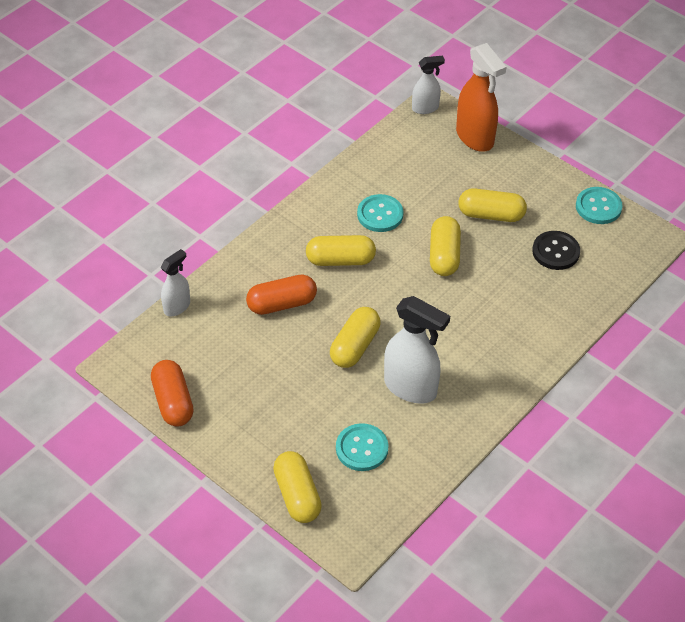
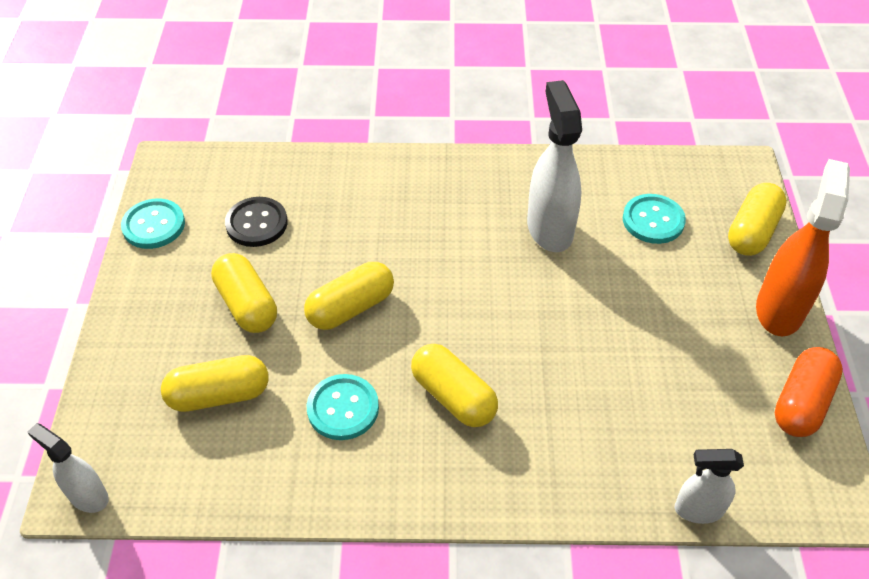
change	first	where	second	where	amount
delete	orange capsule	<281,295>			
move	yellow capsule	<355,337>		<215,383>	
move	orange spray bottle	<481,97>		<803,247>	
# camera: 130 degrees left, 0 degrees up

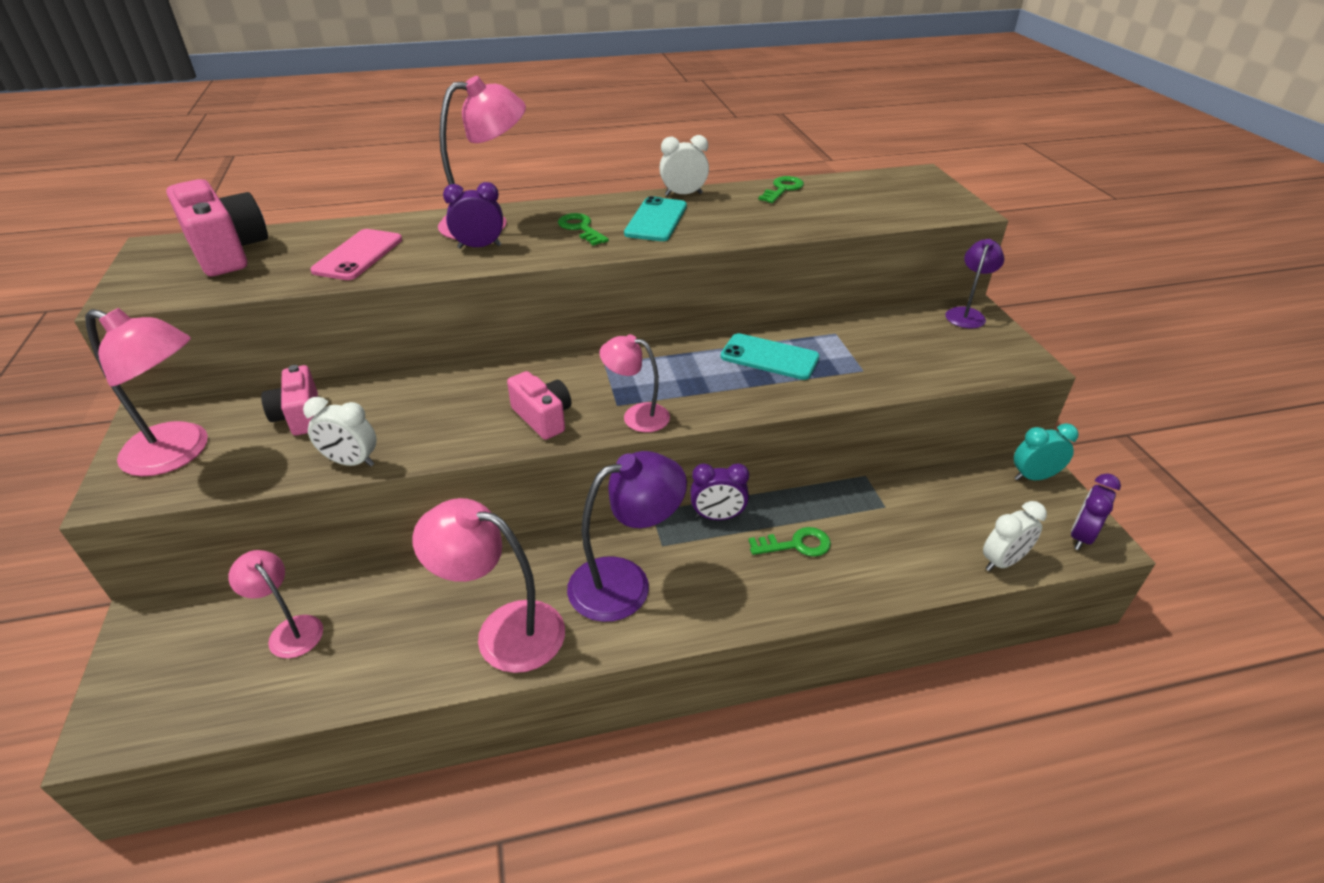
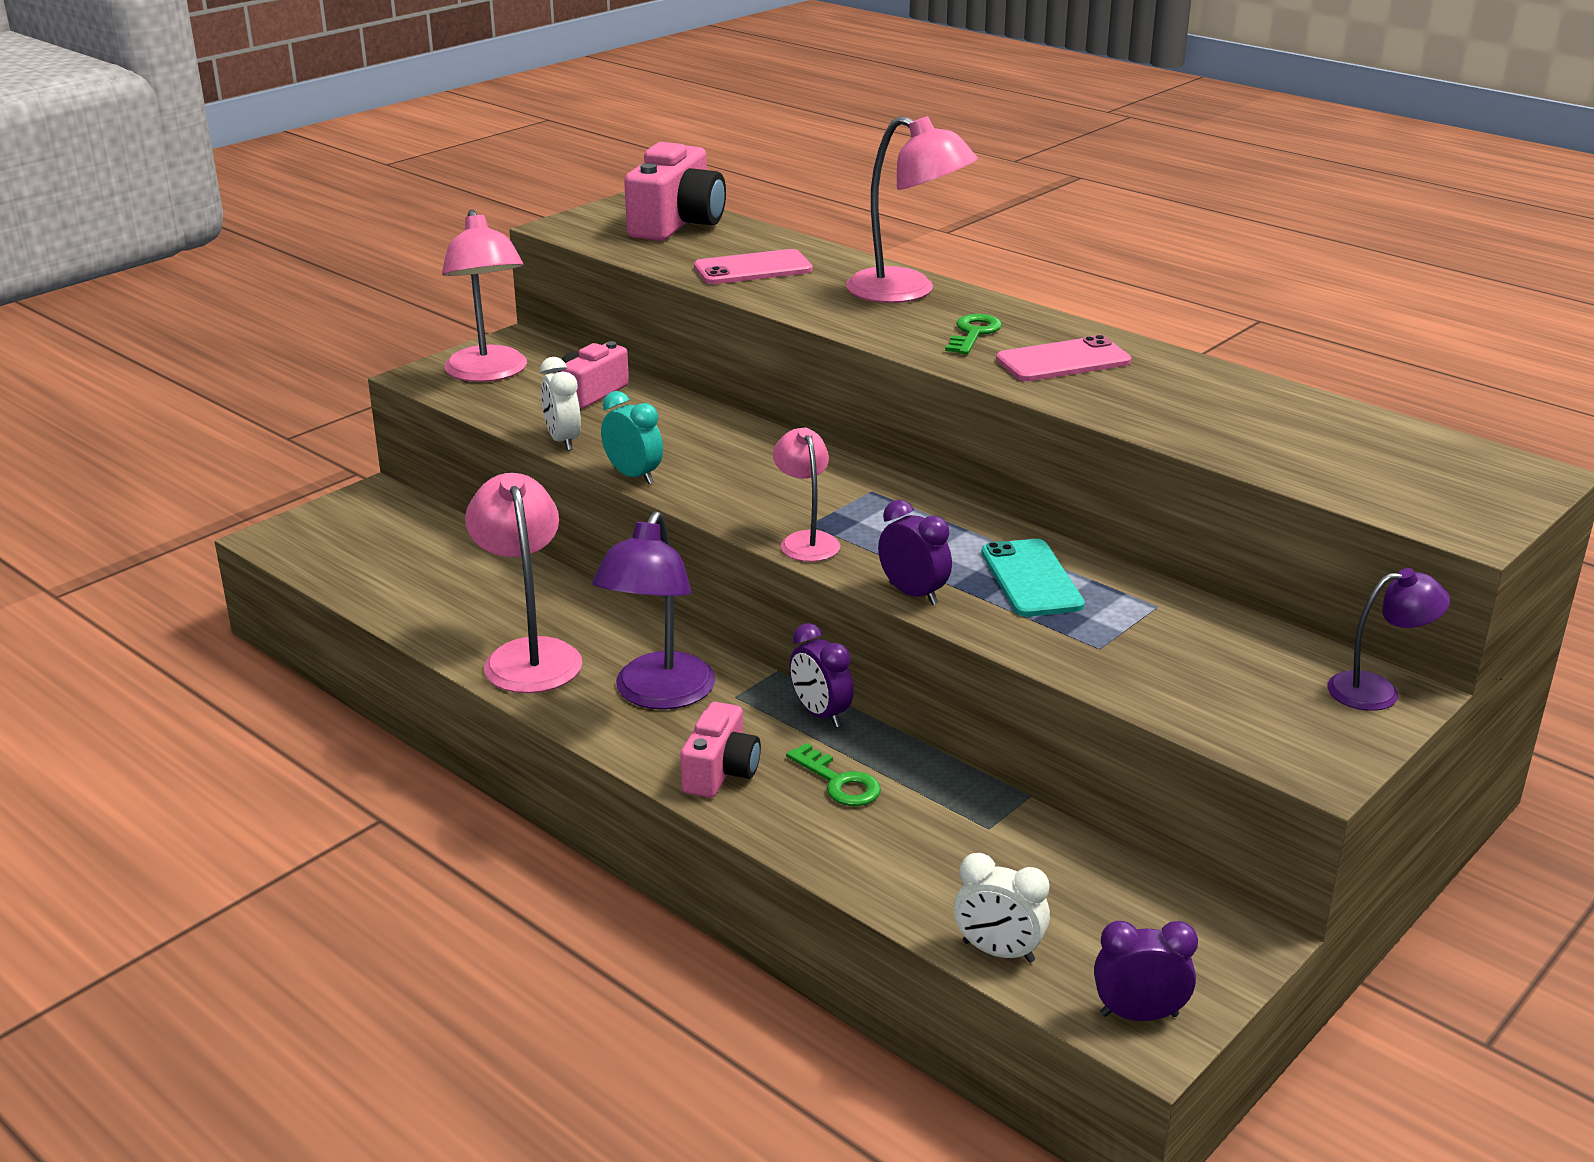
change	first	where	second	where	amount
delete	pink lamp	<275,604>			
delete	white clock	<684,165>			
delete	green key	<781,189>			
move	purple clock	<473,215>		<915,552>	
move	pink camera	<539,405>		<720,750>	
move	turquoise clock	<1046,452>		<632,437>	
recolor	turquoise phone	<655,218>	pink phone	<1064,358>	
rotate	purple lamp	<627,536>		<654,610>	75 degrees clockwise
# camera: 55 degrees right, 10 degrees down

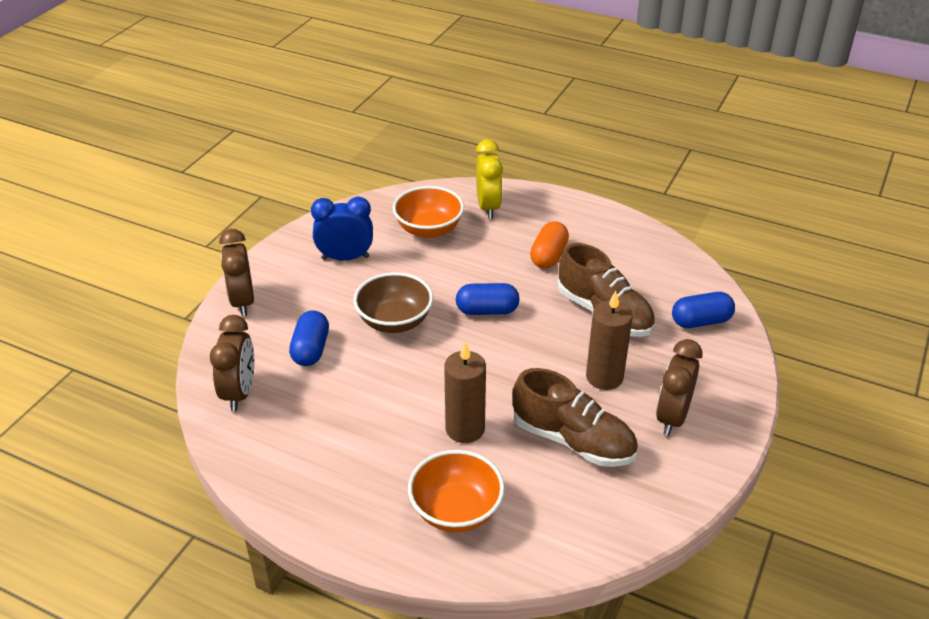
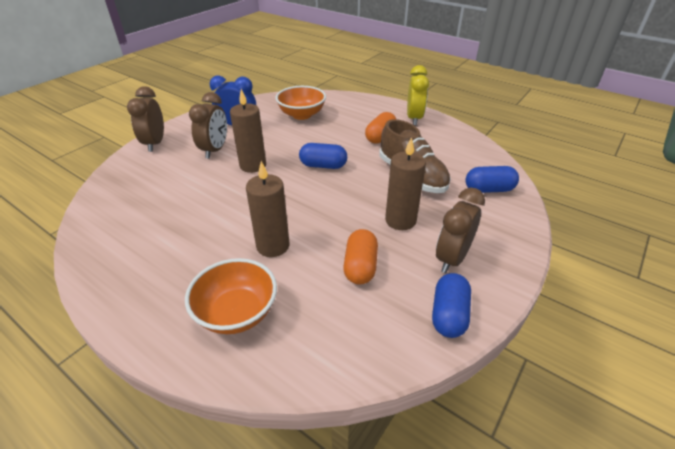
change	first	where	second	where	amount
move	brown clock	<232,363>		<208,125>	
move	blue capsule	<309,338>		<451,305>	
move	yellow clock	<489,179>		<418,95>	
replace	brown bowl	<393,302>	brown candle	<248,131>	
replace	brown shoe	<575,417>	orange capsule	<360,257>	
# camera: 10 degrees right, 0 degrees up

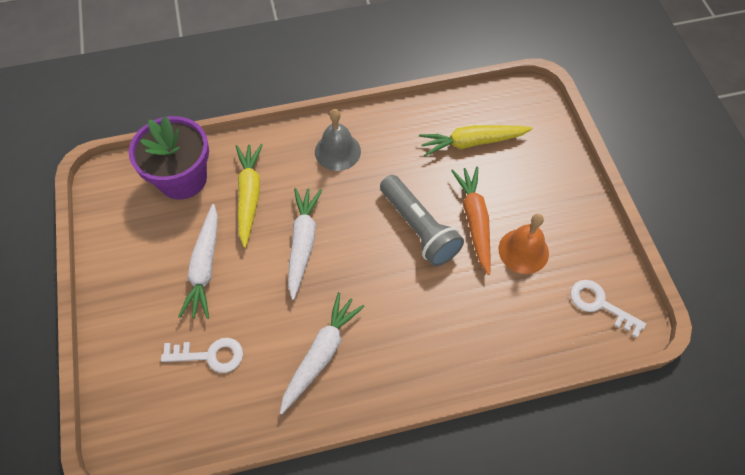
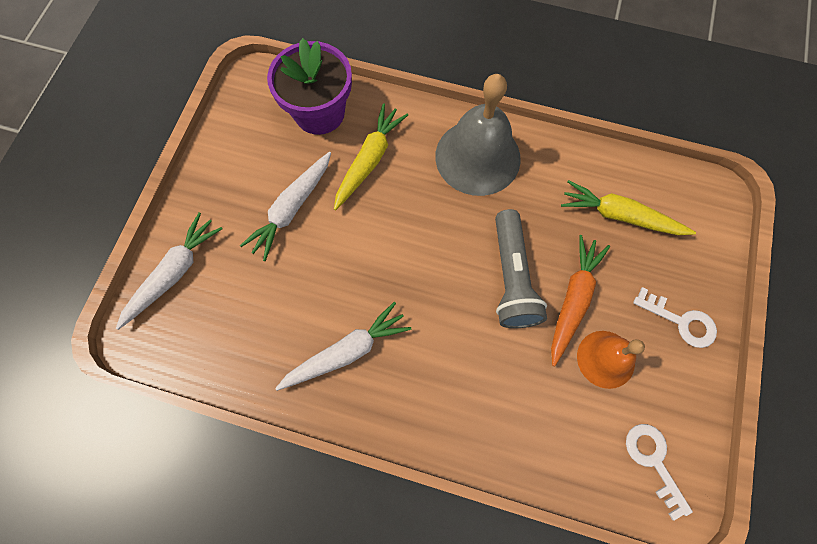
change	first	where	second	where	amount
move	white key	<202,355>		<675,317>	
move	white carrot	<305,244>		<169,271>	
resize	grey bell	<338,140>		<478,135>	x1.68
# camera: 30 degrees right, 10 degrees up

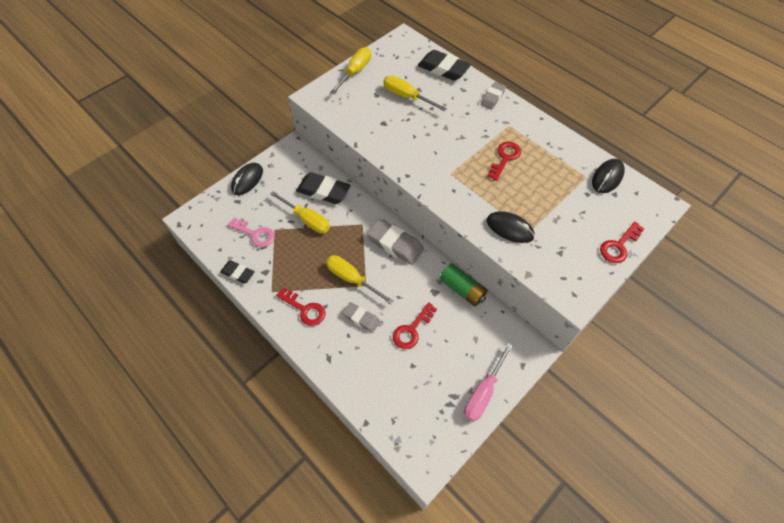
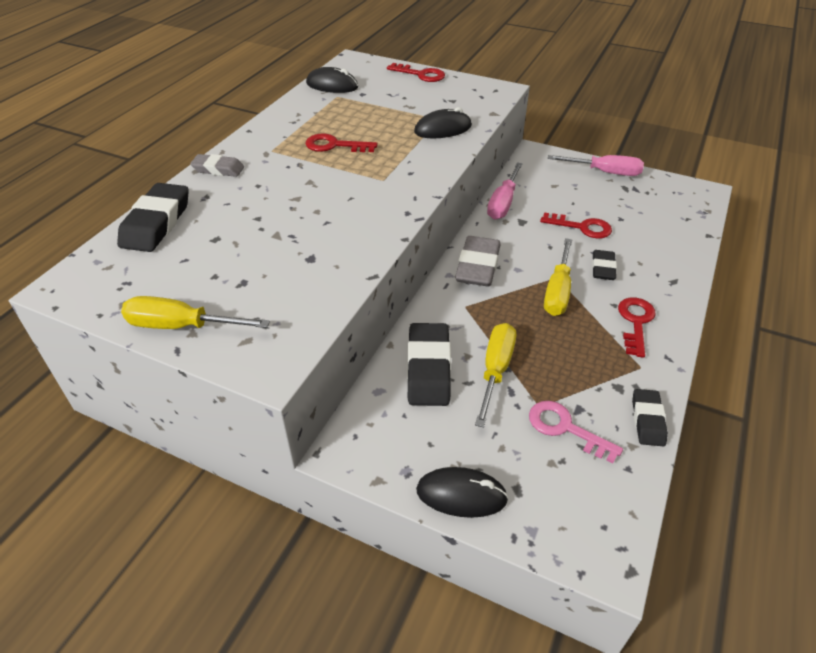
change	first	where	second	where	amount
delete	yellow screwdriver	<415,93>			
replace	green battery	<464,284>	pink screwdriver	<505,191>	
recolor	grey eraser	<361,317>	black eraser	<604,265>	
rotate	pink key	<251,232>		<576,432>	60 degrees counterclockwise
rotate	black mouse	<510,227>		<443,122>	60 degrees clockwise
# camera: 110 degrees left, 15 degrees down

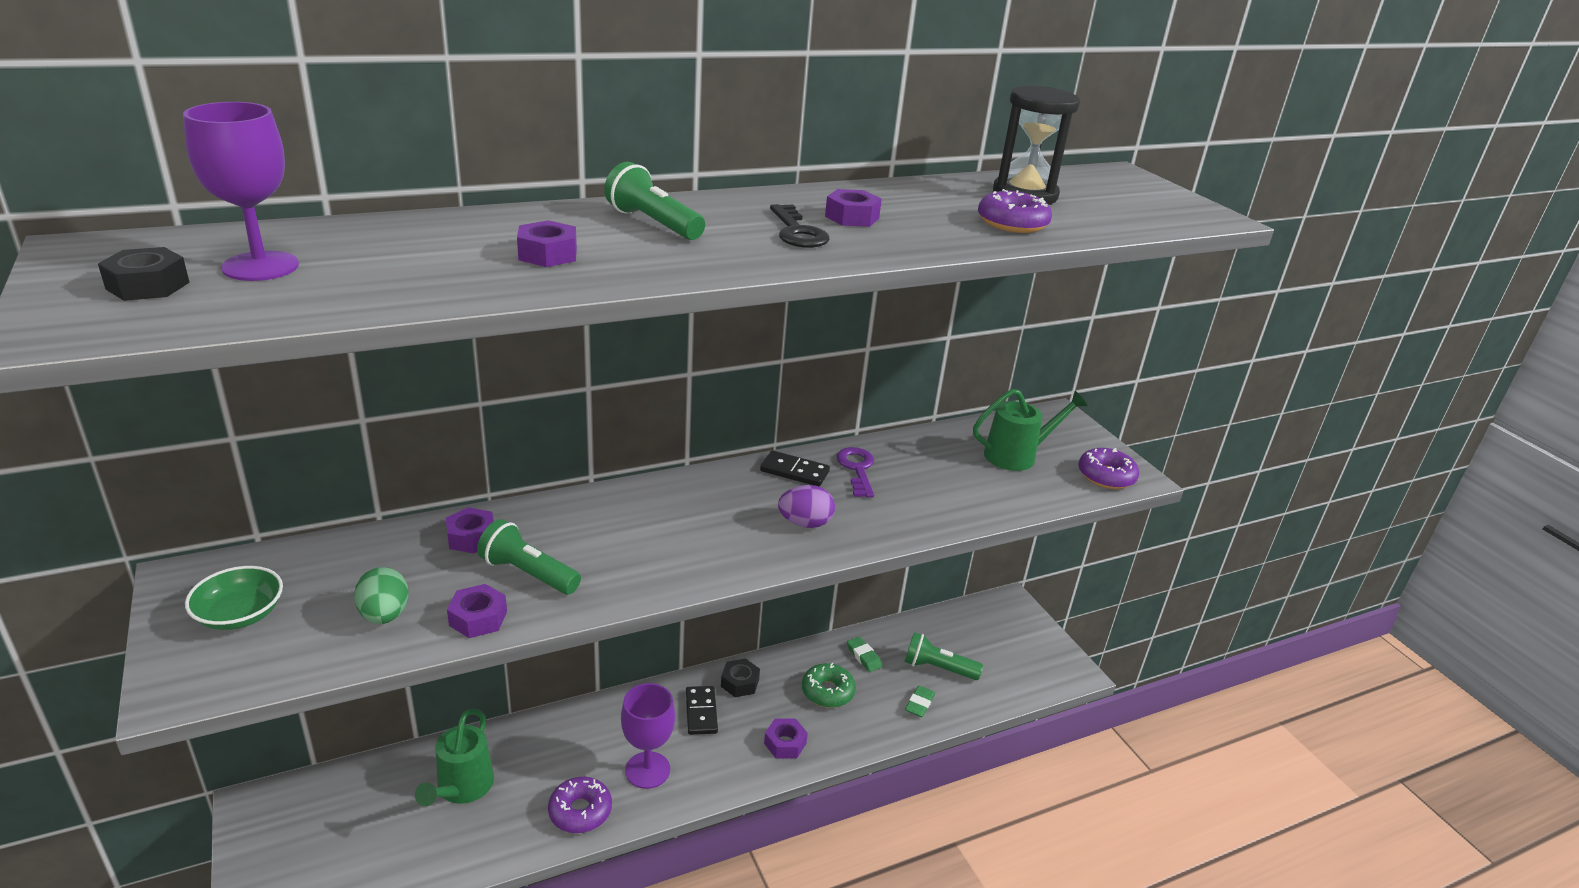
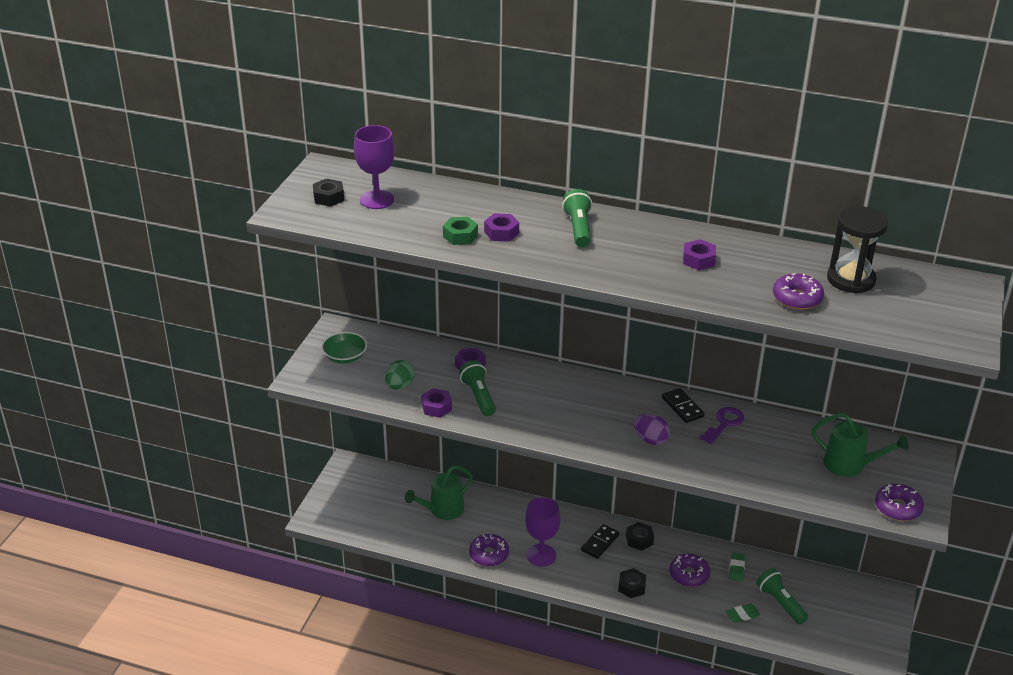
change	first	where	second	where	amount
delete	black key	<800,226>			
insert			green nut	<460,231>	
recolor	purple nut	<786,738>	black nut	<632,583>	
recolor	green donut	<829,685>	purple donut	<689,570>	
# camera: 45 degrees right, 5 degrees up

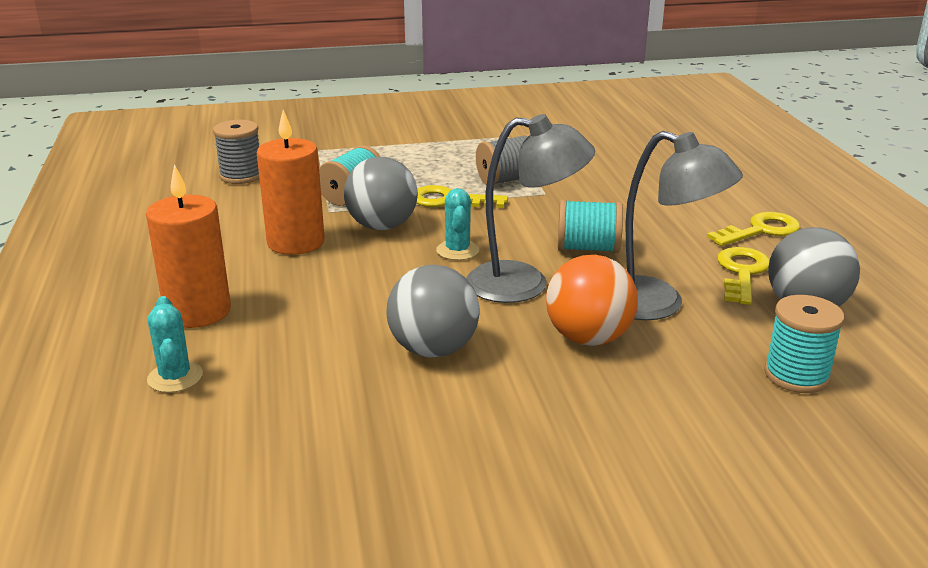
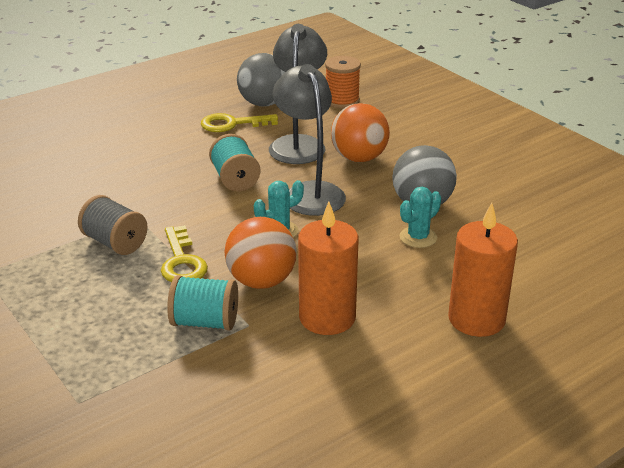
change	first	where	second	where	amount
delete	grey spool	<236,152>			
delete	yellow key	<753,229>			
move	turquoise cactus	<175,344>		<420,217>	
recolor	grey ball	<381,193>	orange ball	<260,253>	
recolor	turquoise spool	<804,344>	orange spool	<343,82>	
# camera: 115 degrees left, 5 degrees up

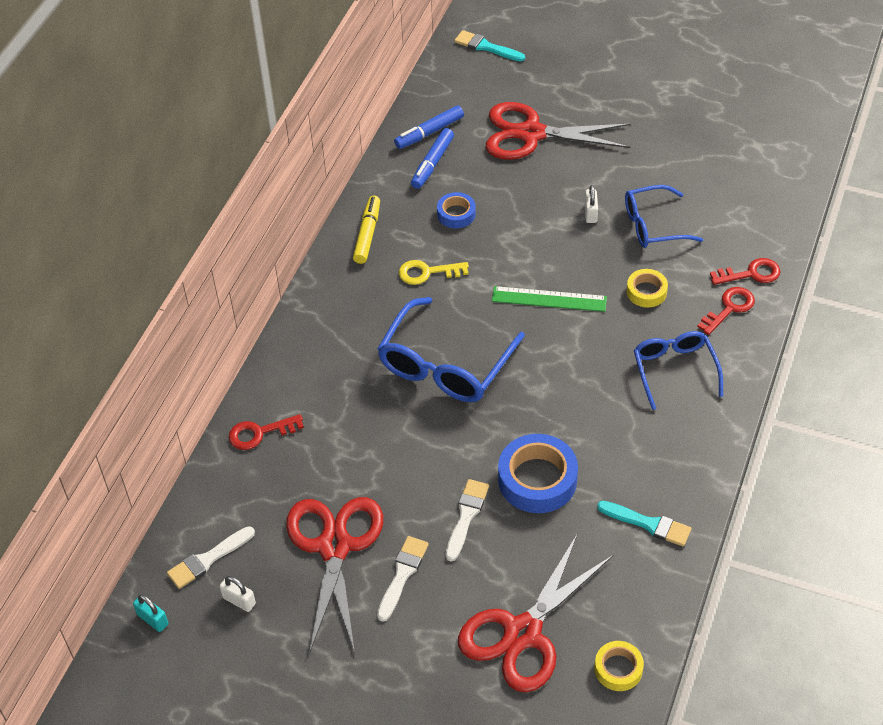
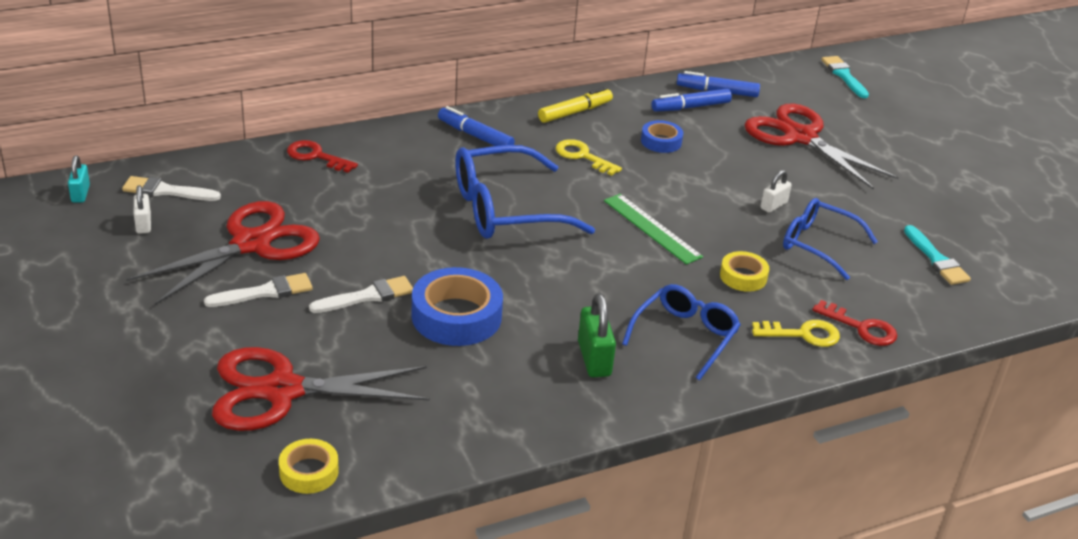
change	first	where	second	where	amount
insert			blue marker	<476,126>	
insert			green padlock	<597,335>	
move	turquoise brush	<644,524>		<937,255>	
recolor	red key	<726,311>	yellow key	<796,333>	
# camera: 40 degrees right, 15 degrees down

